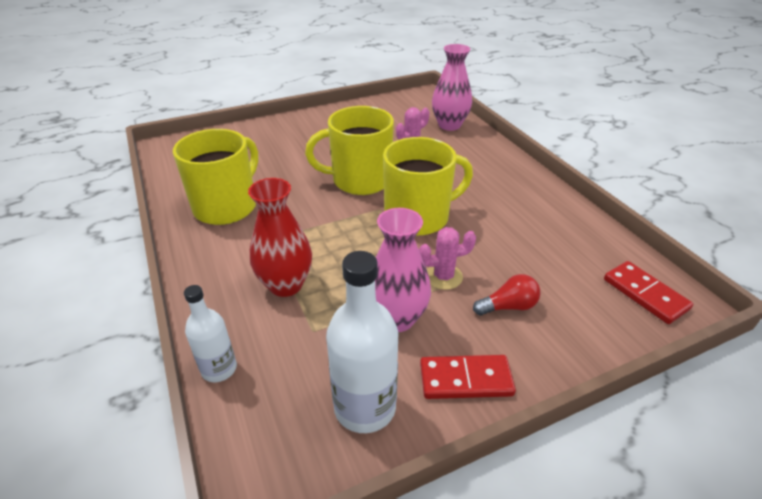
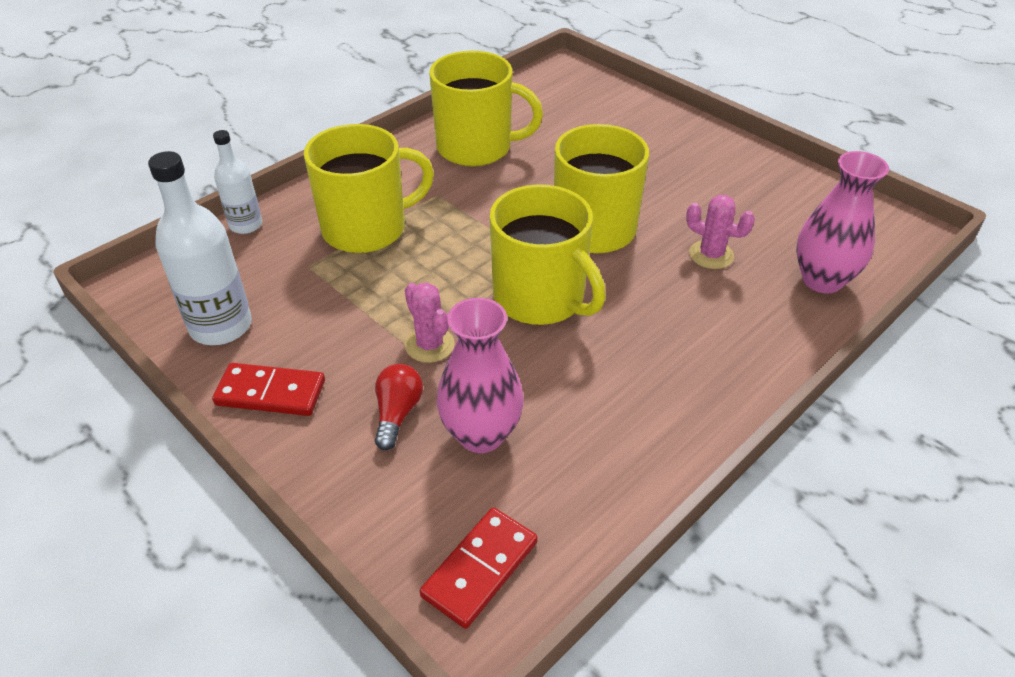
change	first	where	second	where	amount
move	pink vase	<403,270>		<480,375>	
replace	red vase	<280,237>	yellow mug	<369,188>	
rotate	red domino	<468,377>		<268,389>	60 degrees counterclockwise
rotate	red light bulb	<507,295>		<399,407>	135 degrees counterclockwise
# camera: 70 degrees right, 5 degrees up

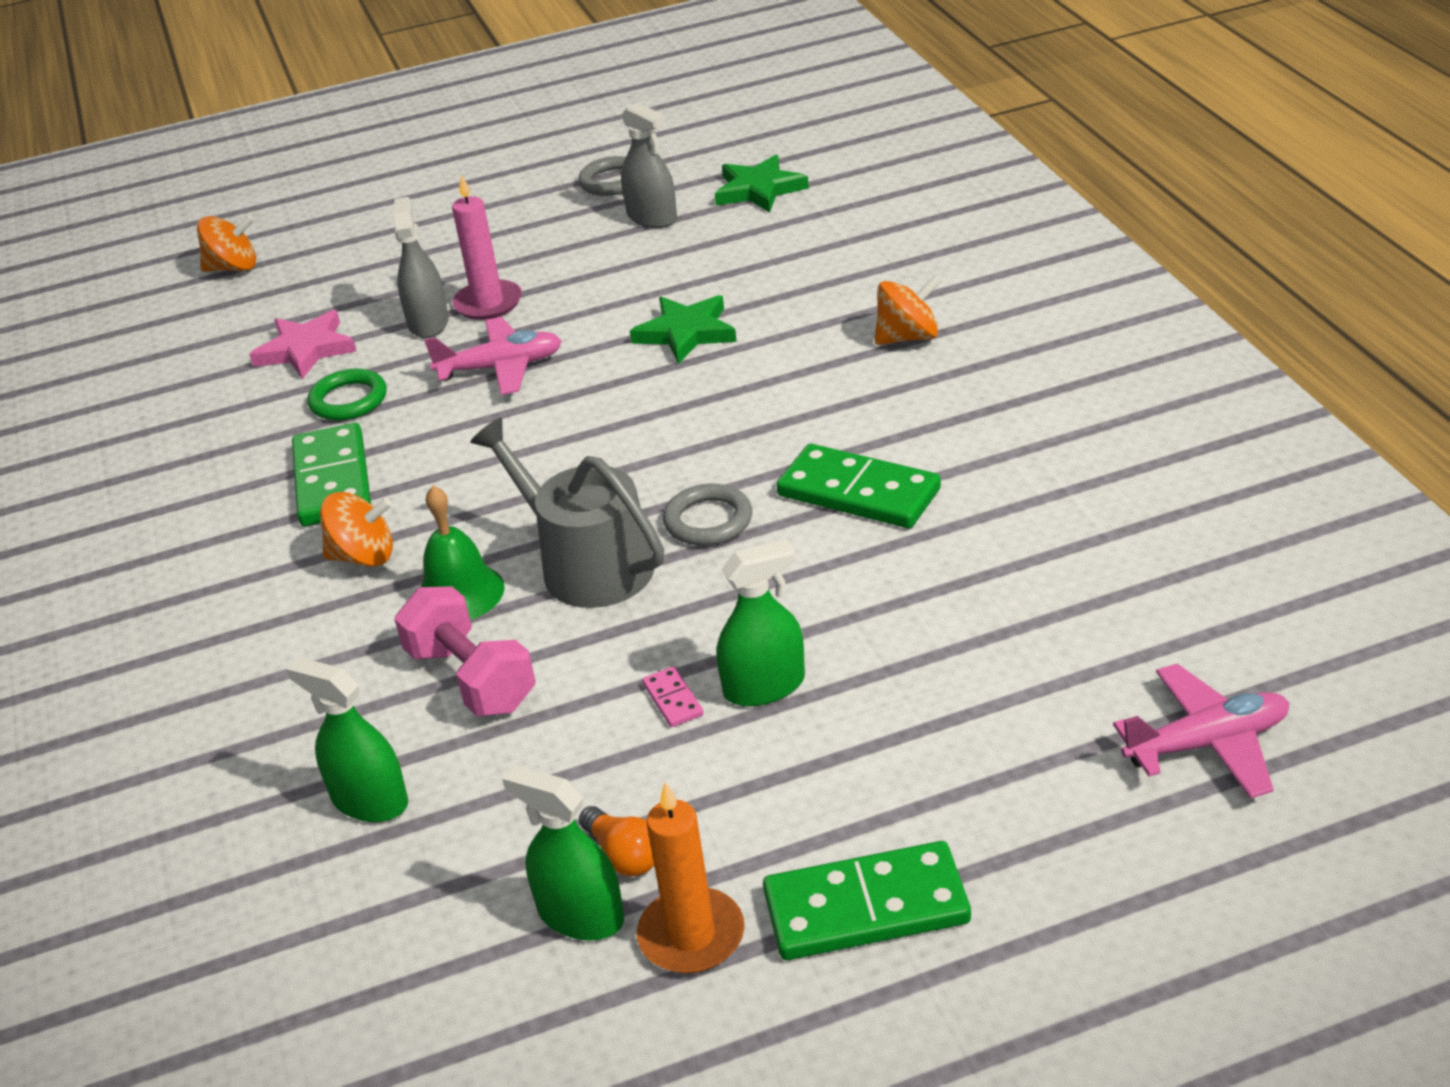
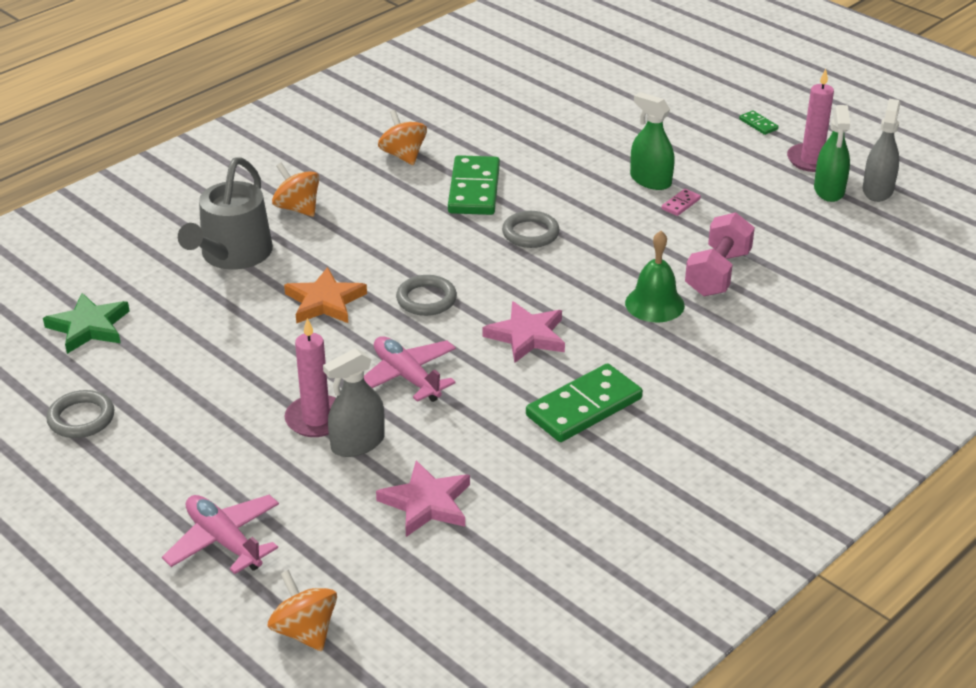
change	first	where	second	where	amount
delete	green spray bottle	<347,739>			
delete	green ring	<347,394>			
delete	orange light bulb	<616,841>			
insert			grey ring	<426,295>	
insert			pink star	<523,332>	
move	orange spinning top	<356,529>		<402,137>	
move	grey watering can	<567,513>		<225,213>	
move	grey spray bottle	<649,165>		<881,150>	
move	pink plane	<1201,731>		<220,534>	
recolor	green star	<683,329>	orange star	<325,295>	
recolor	orange candle	<690,878>	pink candle	<810,120>	
resize	green domino	<867,900>		<758,122>	x0.44
# camera: 120 degrees left, 0 degrees up

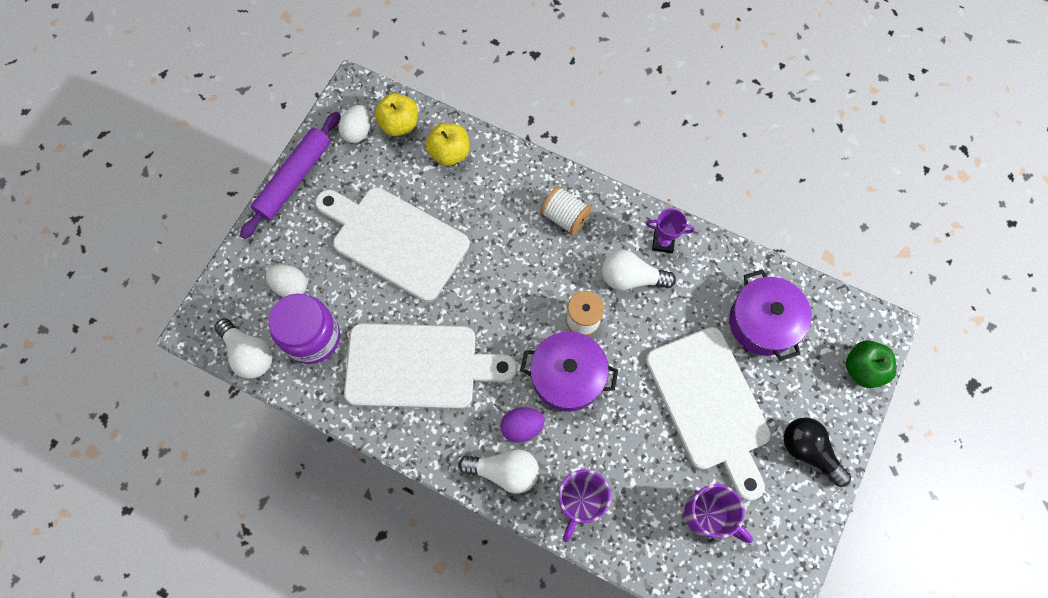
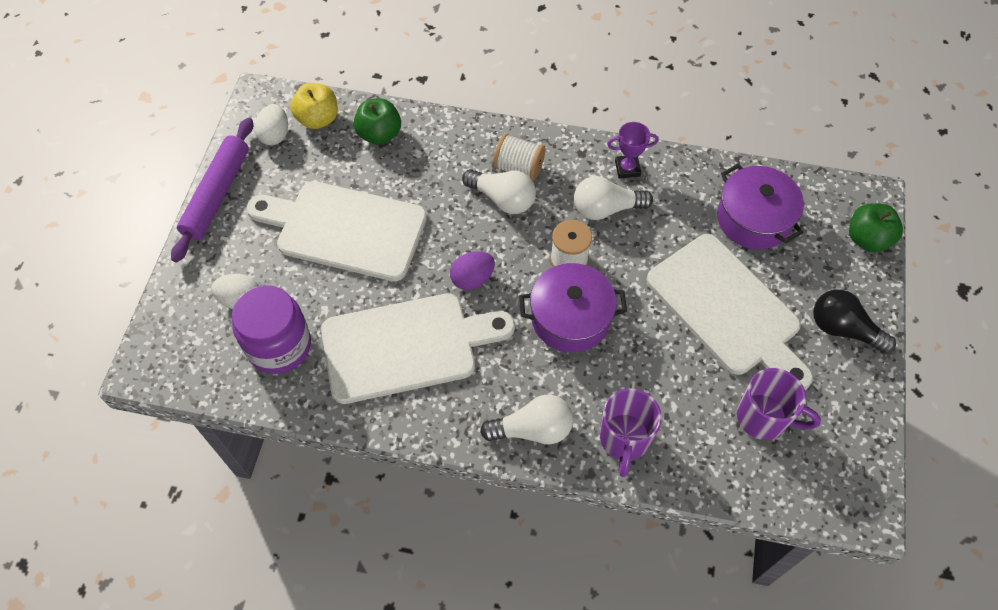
change	first	where	second	where	amount
move	white light bulb	<243,348>		<499,191>	
move	purple egg	<522,425>		<472,270>	
recolor	yellow apple	<448,144>	green apple	<377,121>	
# camera: 15 degrees left, 10 degrees down

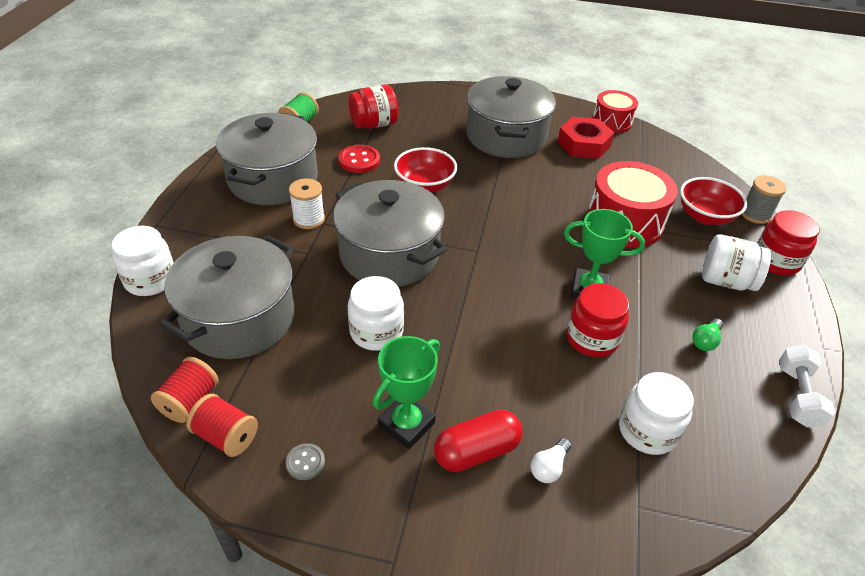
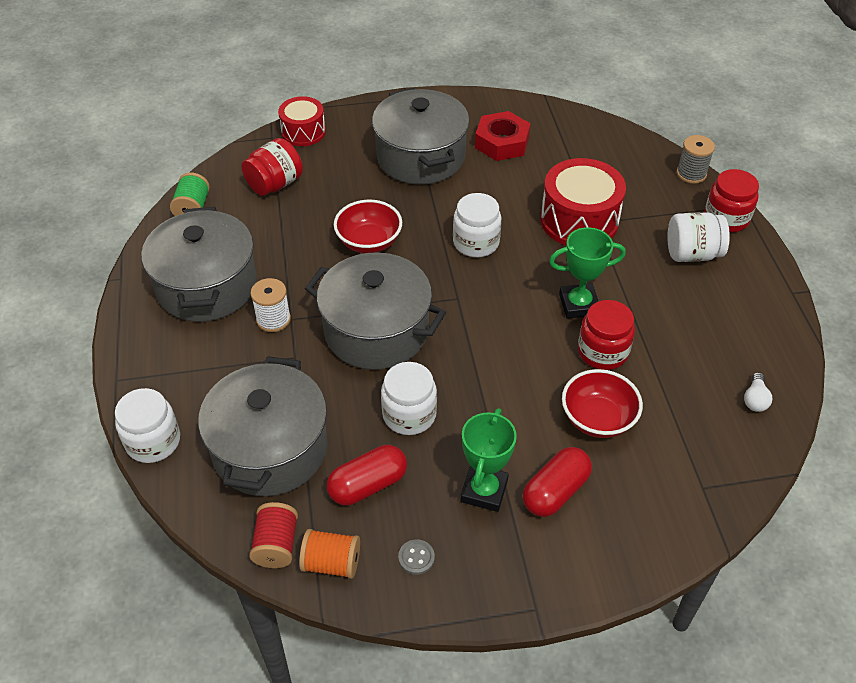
change	first	where	second	where	amount
delete	red button	<359,159>			
delete	green light bulb	<707,334>			
delete	white dumbbell	<807,386>			
insert			red capsule	<367,475>	
move	white light bulb	<551,460>		<758,392>	
move	red drum	<615,111>		<302,121>	
move	white jar	<656,413>		<477,225>	
move	red bowl	<713,201>		<602,403>	
recolor	red spool	<222,425>	orange spool	<329,554>	
# camera: 20 degrees left, 5 degrees up

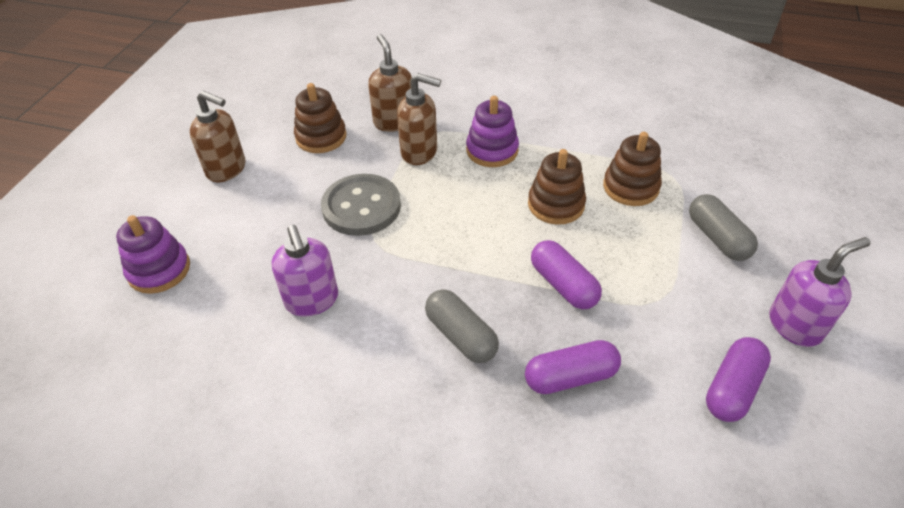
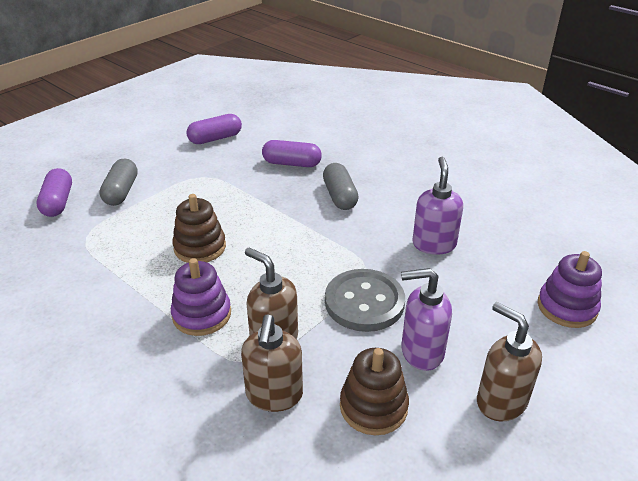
change	first	where	second	where	amount
delete	brown stacking toy	<632,169>			
move	purple capsule	<566,274>		<54,192>	
move	purple soap dispenser	<819,292>		<426,319>	
# camera: 155 degrees left, 10 degrees down

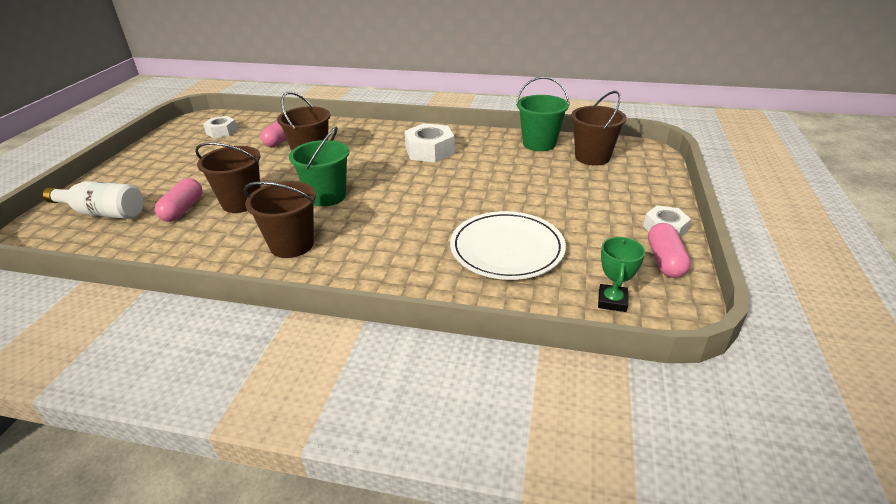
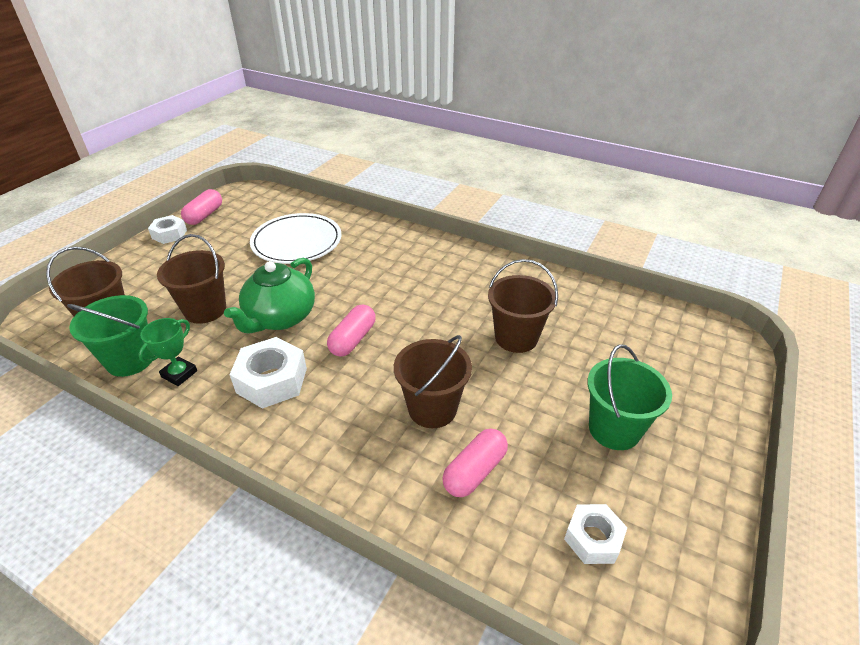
change	first	where	second	where	amount
delete	white bottle	<93,200>			
insert			green teapot	<269,296>	
move	pink capsule	<178,200>		<351,330>	
move	brown bucket	<280,219>		<191,279>	
move	green bucket	<319,167>		<629,397>	
move	green trophy	<621,274>		<167,352>	
# camera: 165 degrees left, 5 degrees up

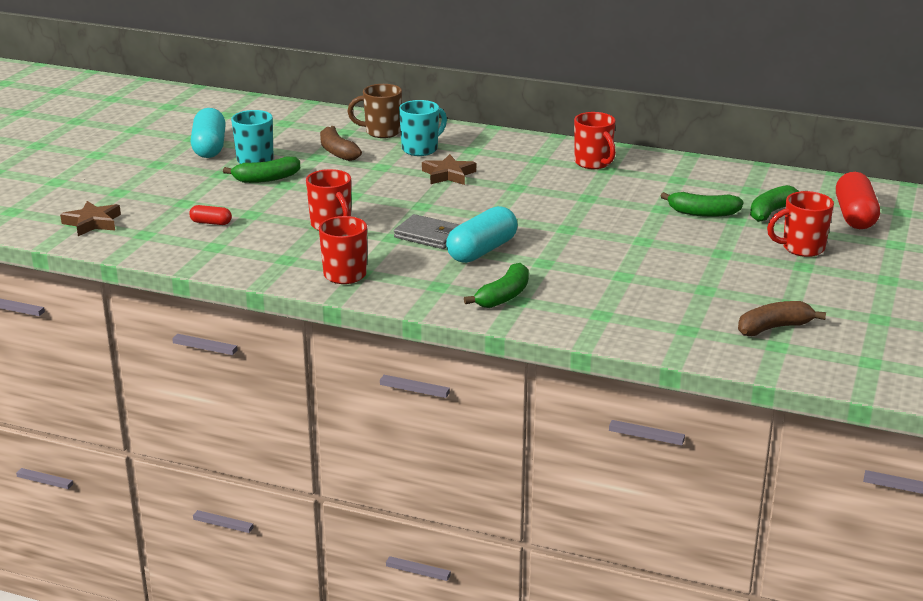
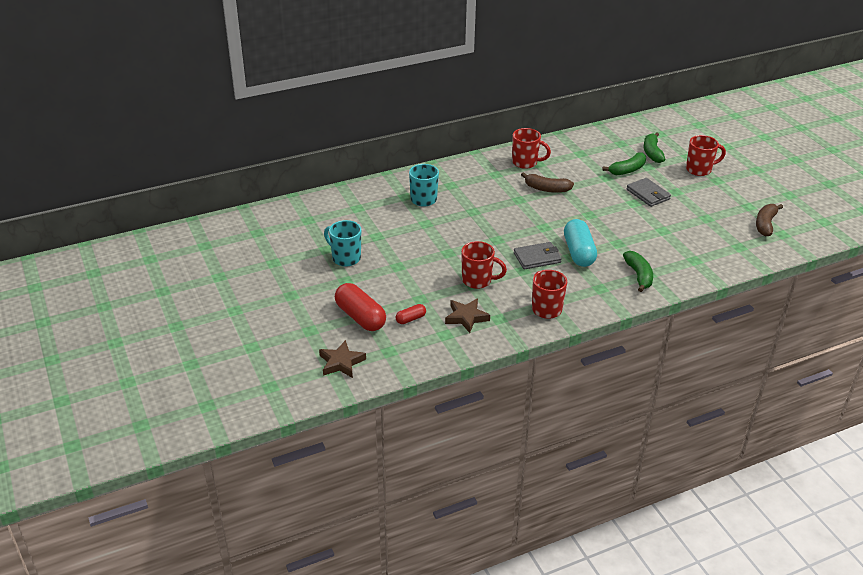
change	first	where	second	where	amount
delete	turquoise capsule	<208,133>			
delete	green banana	<261,170>			
delete	brown mug	<374,111>			
insert			grey wallet	<648,192>	
move	brown banana	<341,143>		<547,182>	
move	brown star	<449,169>		<467,316>	
move	red capsule	<858,200>		<360,307>	
rotate	red mug	<800,224>		<706,155>	135 degrees counterclockwise
# camera: 45 degrees left, 10 degrees up

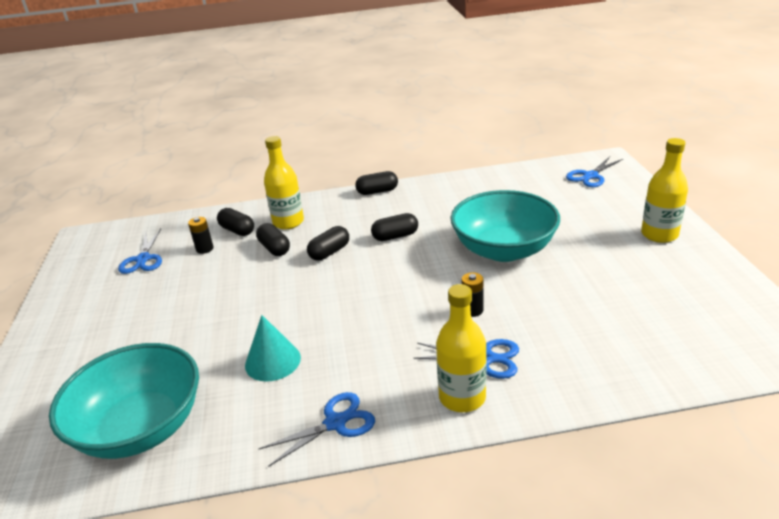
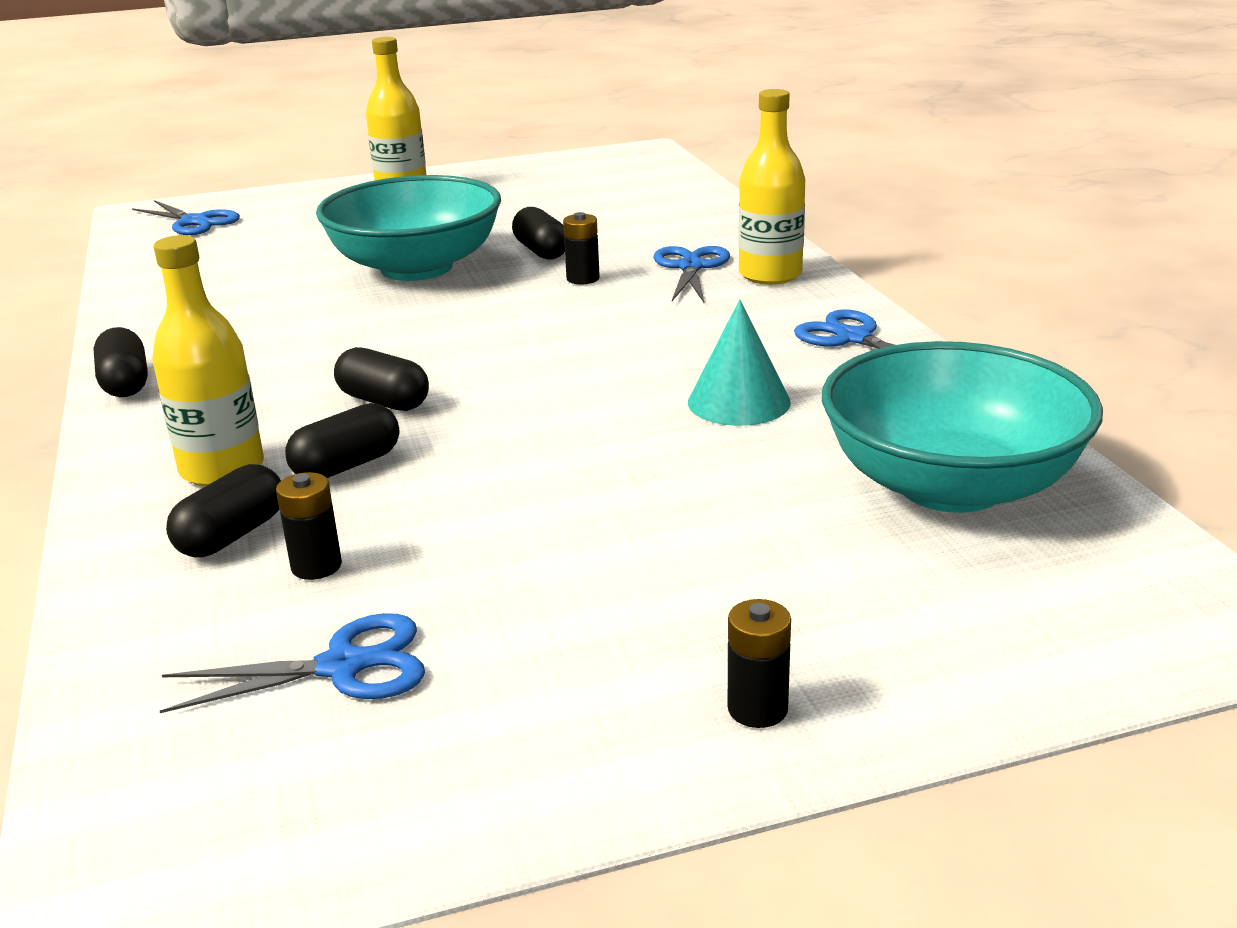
change	first	where	second	where	amount
insert			black battery	<759,663>	
move	black capsule	<394,227>		<538,233>	
# camera: 100 degrees left, 5 degrees down

